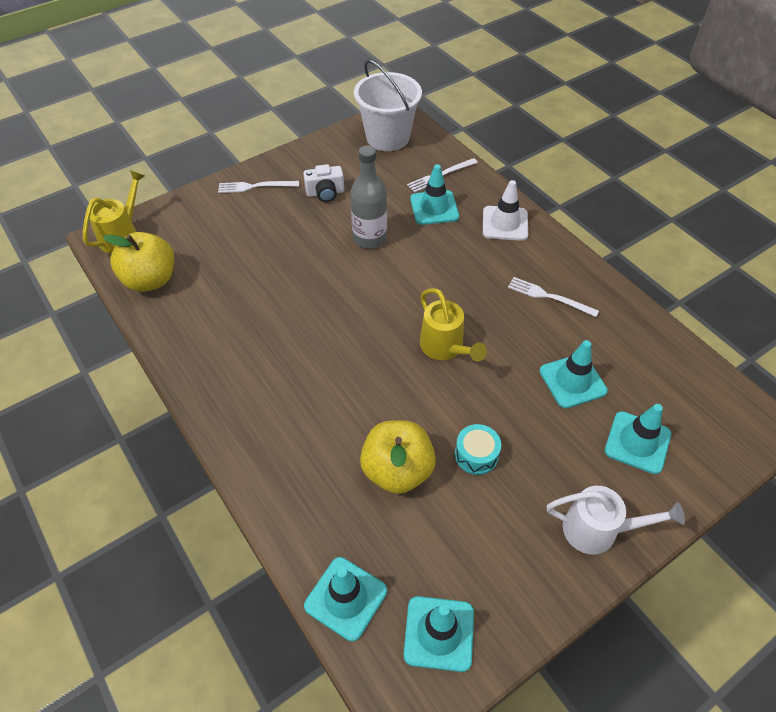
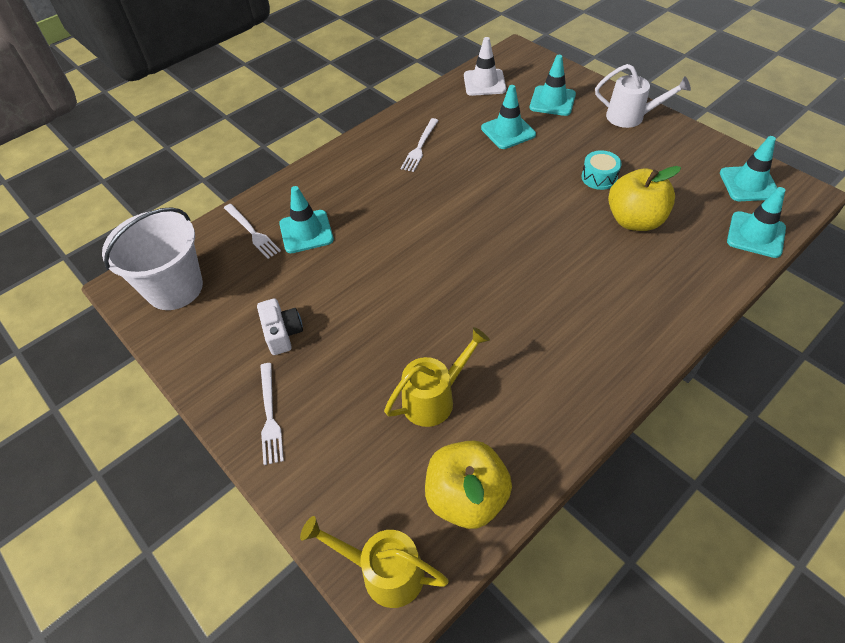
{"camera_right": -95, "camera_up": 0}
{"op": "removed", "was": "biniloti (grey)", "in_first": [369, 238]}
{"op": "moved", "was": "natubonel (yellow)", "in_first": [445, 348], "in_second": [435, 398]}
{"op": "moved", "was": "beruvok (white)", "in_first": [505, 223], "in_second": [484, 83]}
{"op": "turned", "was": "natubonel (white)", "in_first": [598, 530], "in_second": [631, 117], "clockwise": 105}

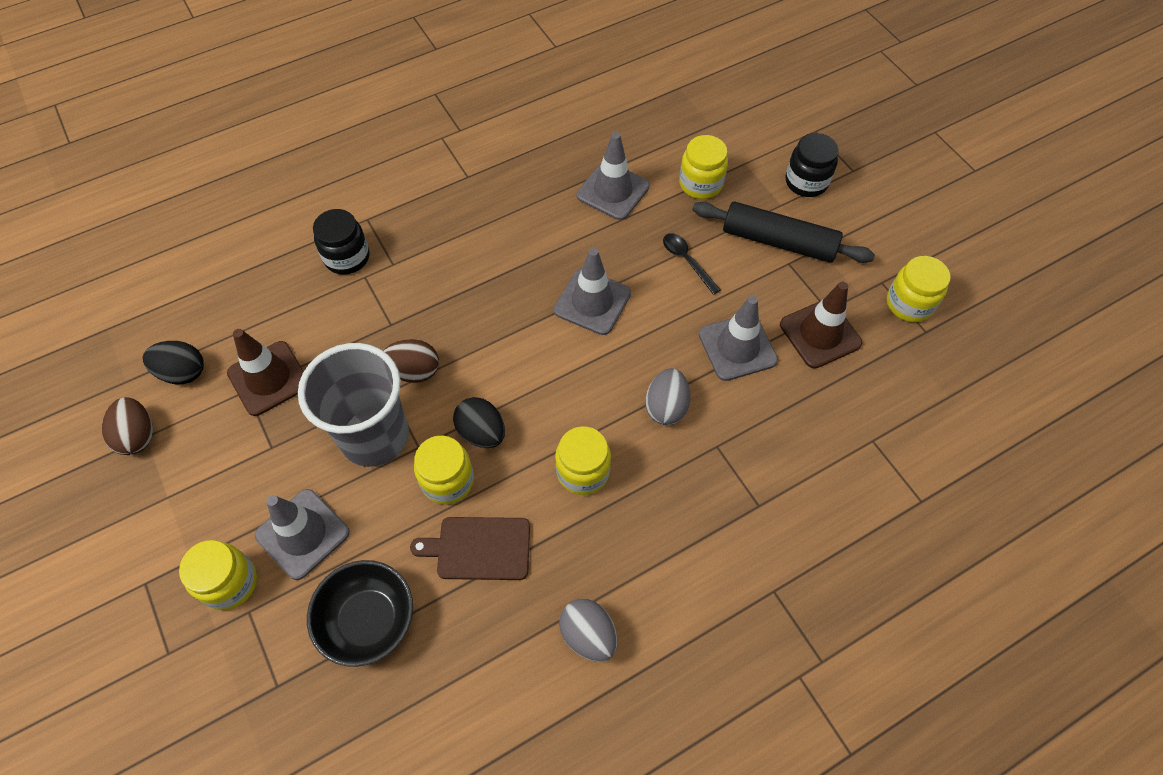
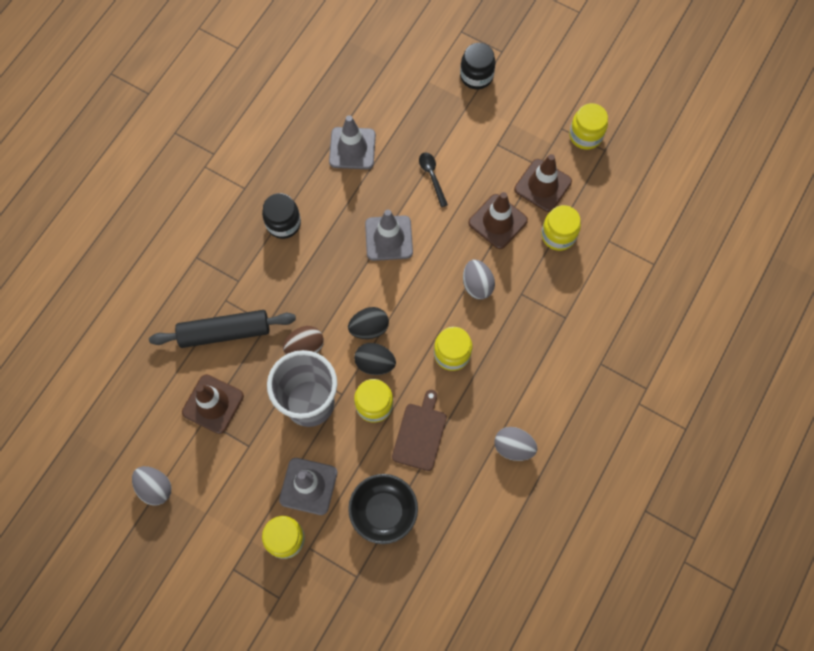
{"camera_right": -30, "camera_up": 10}
{"op": "recoloured", "was": "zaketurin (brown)", "now": "zaketurin (grey)", "in_first": [138, 436], "in_second": [155, 488]}
{"op": "moved", "was": "zaketurin (black)", "in_first": [183, 372], "in_second": [369, 328]}
{"op": "moved", "was": "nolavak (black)", "in_first": [347, 257], "in_second": [283, 223]}
{"op": "turned", "was": "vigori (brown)", "in_first": [479, 548], "in_second": [420, 434], "clockwise": 135}
{"op": "turned", "was": "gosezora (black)", "in_first": [687, 261], "in_second": [432, 176], "clockwise": 45}
{"op": "moved", "was": "nolavak (yellow)", "in_first": [700, 184], "in_second": [558, 235]}
{"op": "moved", "was": "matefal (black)", "in_first": [778, 242], "in_second": [224, 332]}
{"op": "recoloured", "was": "beruvok (grey)", "now": "beruvok (brown)", "in_first": [737, 347], "in_second": [497, 221]}

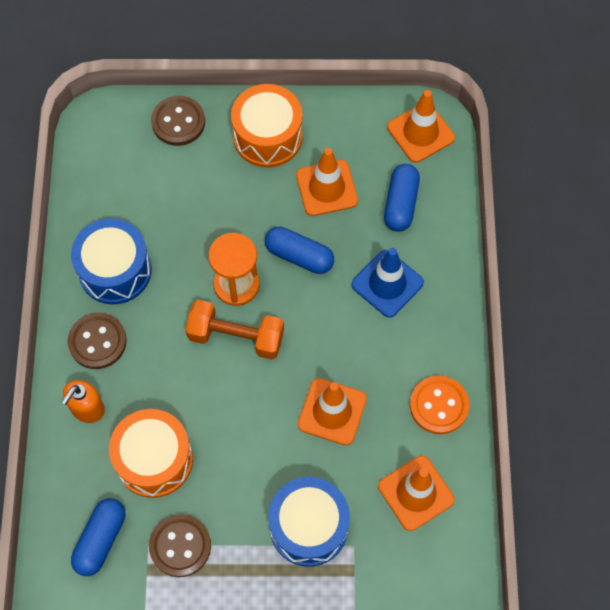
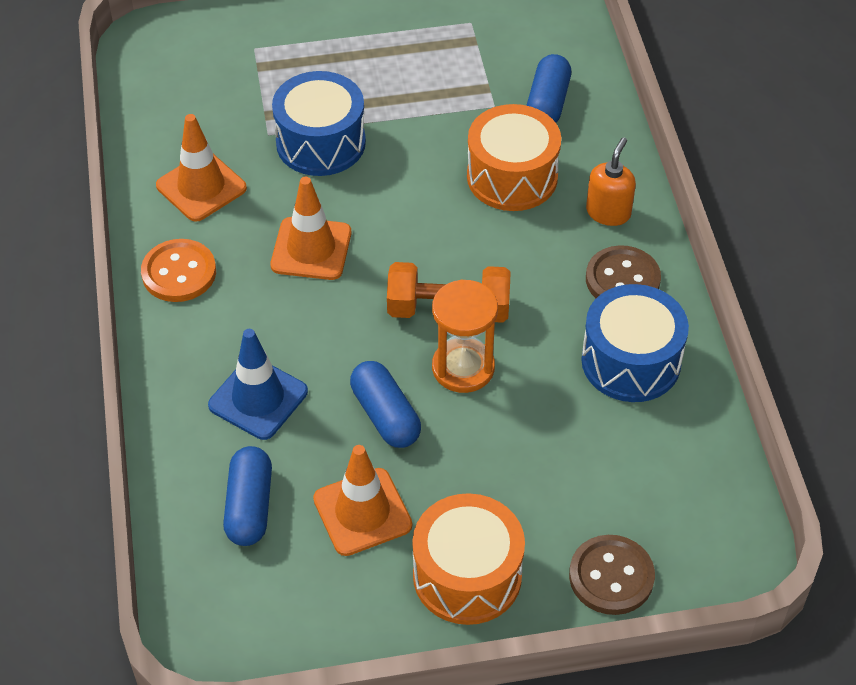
{"camera_right": 170, "camera_up": -15}
{"op": "removed", "was": "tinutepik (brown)", "in_first": [180, 546]}
{"op": "turned", "was": "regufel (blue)", "in_first": [299, 256], "in_second": [385, 415], "clockwise": 45}
{"op": "removed", "was": "beruvok (orange)", "in_first": [420, 132]}

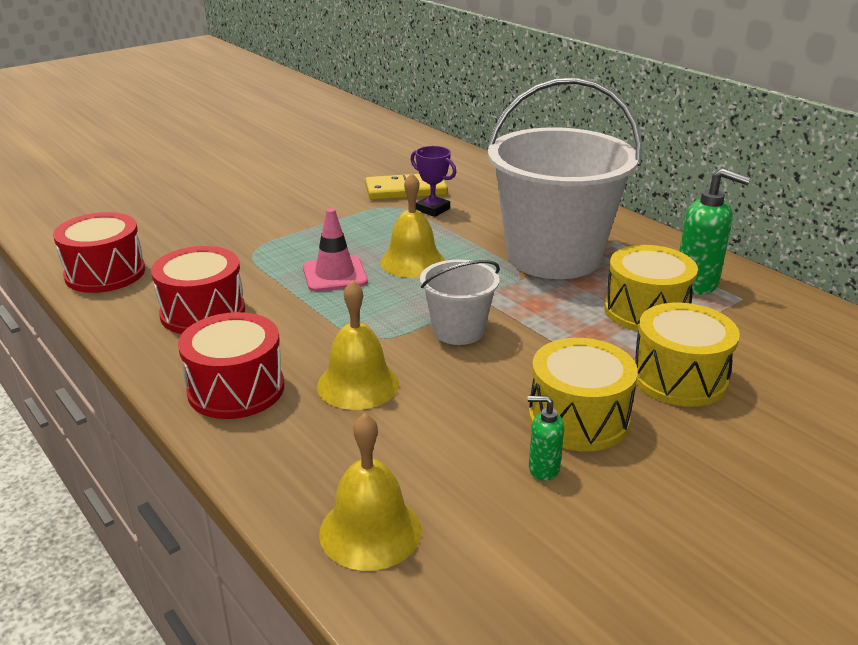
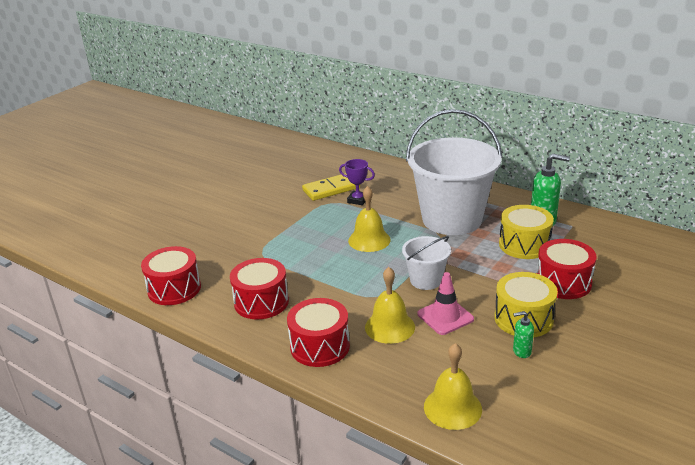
{"camera_right": -15, "camera_up": 0}
{"op": "moved", "was": "beruvok (pink)", "in_first": [335, 274], "in_second": [445, 316]}
{"op": "recoloured", "was": "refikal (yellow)", "now": "refikal (red)", "in_first": [679, 378], "in_second": [563, 282]}

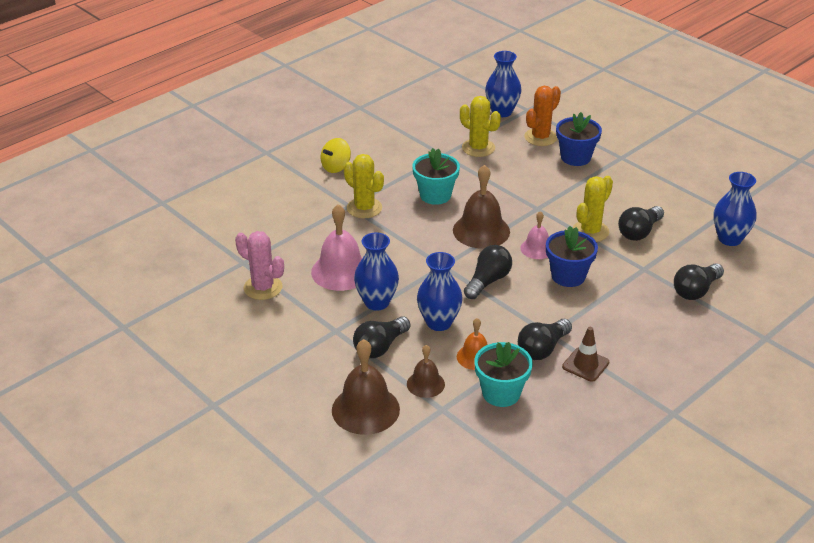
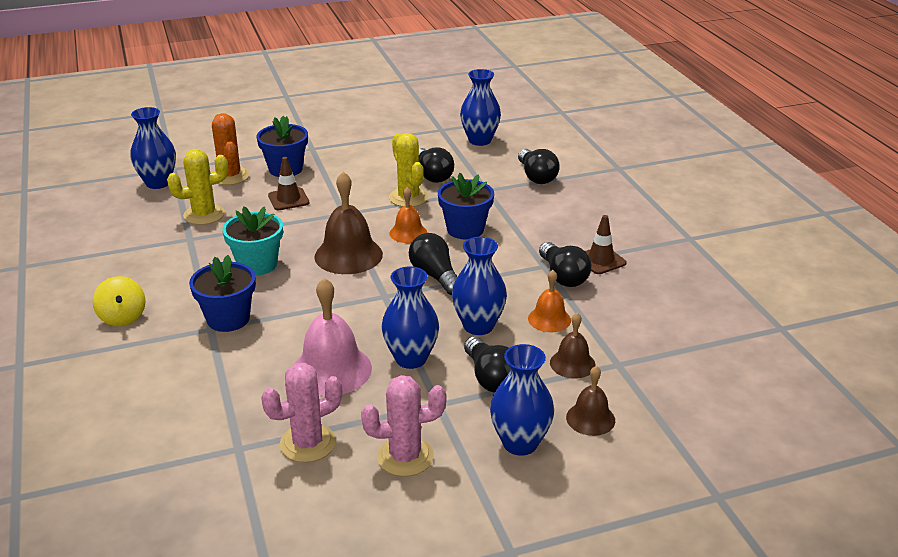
{"camera_right": -65, "camera_up": -5}
{"op": "resized", "was": "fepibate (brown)", "in_first": [365, 409], "in_second": [590, 418], "ratio": 0.57}
{"op": "replaced", "was": "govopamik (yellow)", "now": "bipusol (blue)", "in_first": [364, 208], "in_second": [228, 319]}
{"op": "removed", "was": "bipusol (turquoise)", "in_first": [501, 393]}
{"op": "recoloured", "was": "fepibate (pink)", "now": "fepibate (orange)", "in_first": [537, 248], "in_second": [408, 233]}
{"op": "added", "now": "beruvok (brown)", "in_second": [288, 199]}
{"op": "added", "now": "govopamik (pink)", "in_second": [405, 457]}
{"op": "added", "now": "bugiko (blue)", "in_second": [520, 443]}

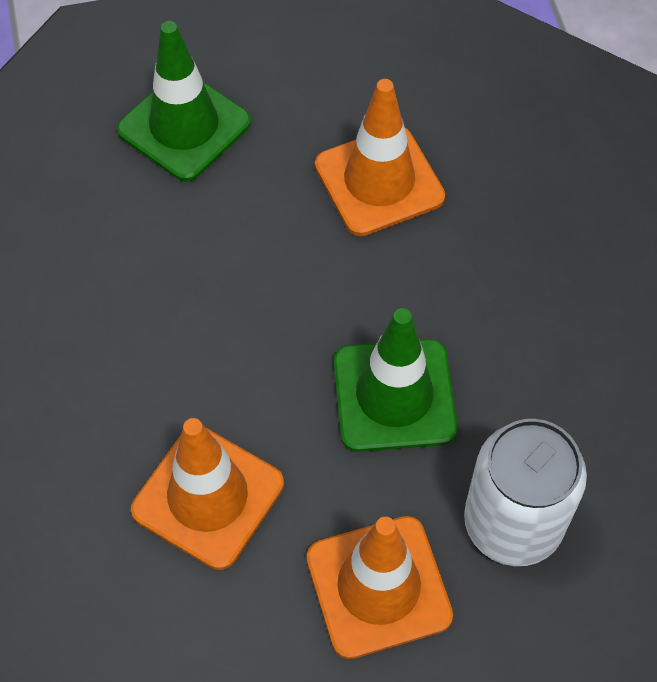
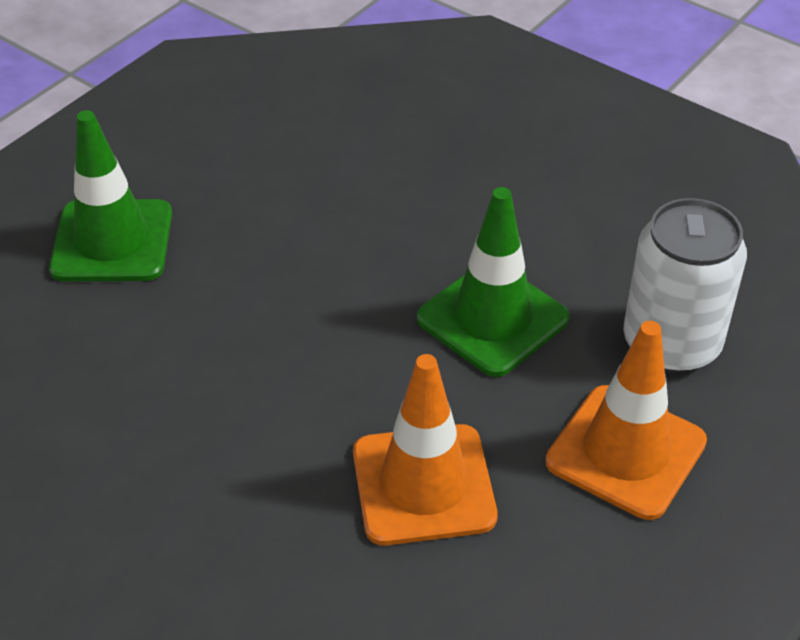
{"camera_right": -40, "camera_up": -15}
{"op": "removed", "was": "beruvok (orange)", "in_first": [379, 181]}

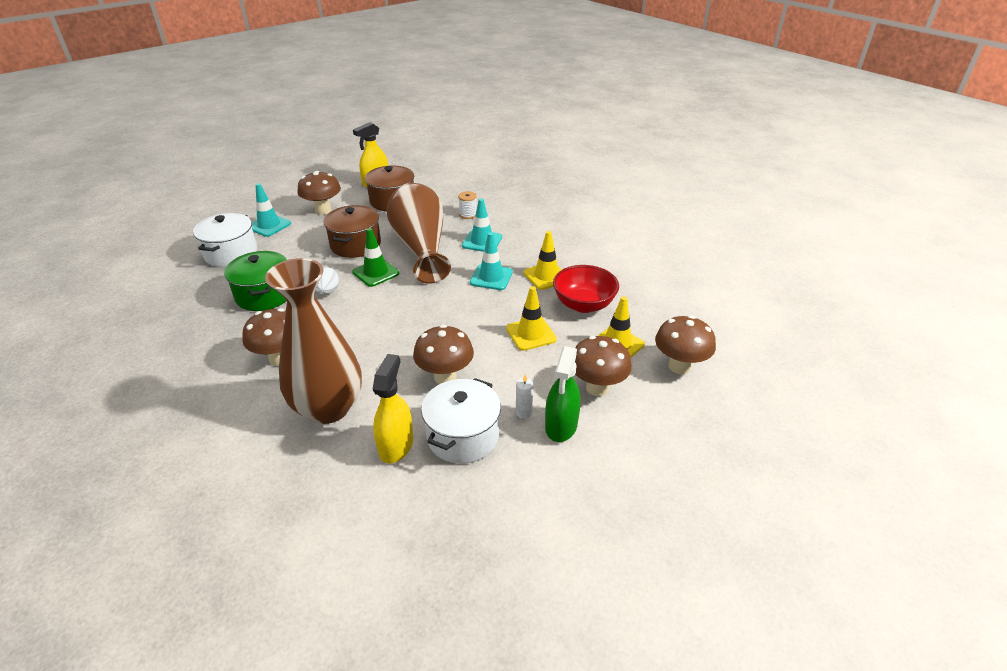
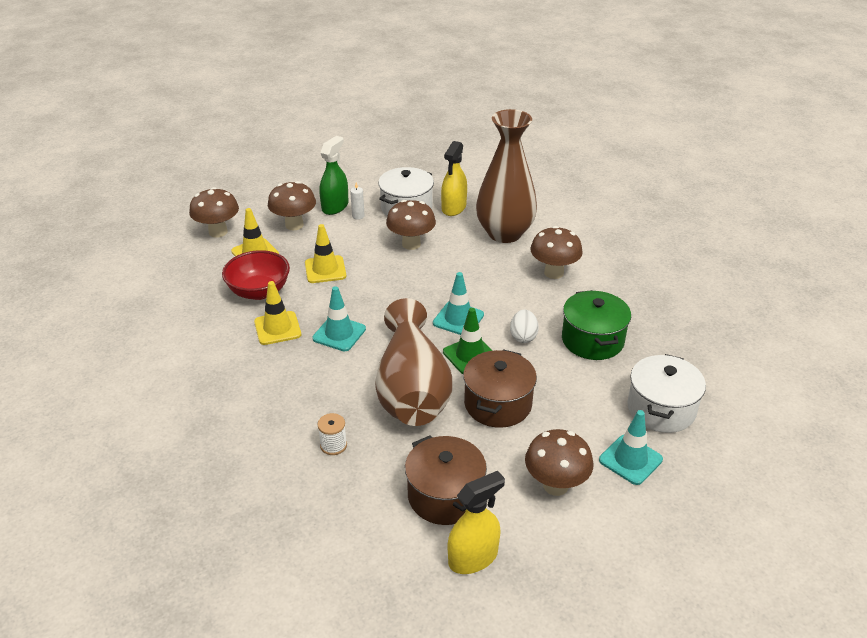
{"camera_right": -170, "camera_up": 0}
{"op": "moved", "was": "beruvok (turquoise)", "in_first": [482, 241], "in_second": [458, 319]}

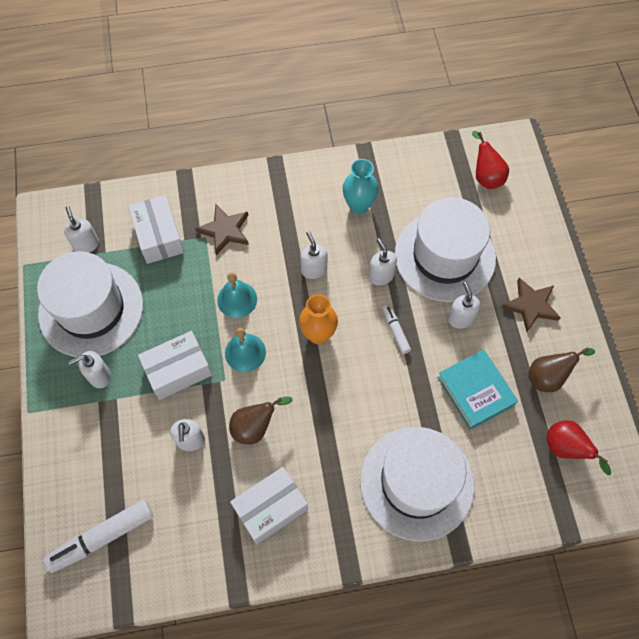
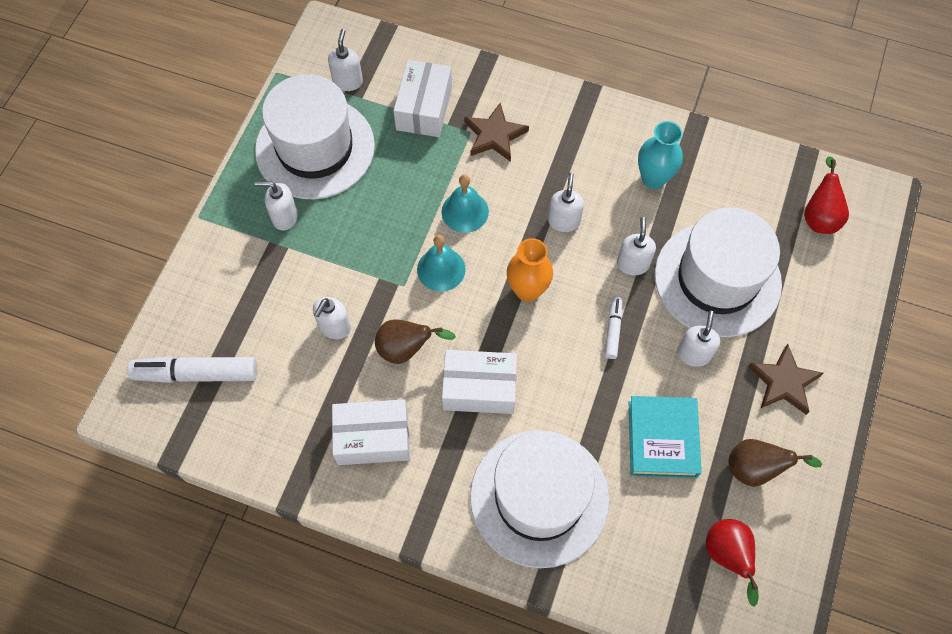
{"camera_right": 30, "camera_up": 0}
{"op": "moved", "was": "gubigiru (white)", "in_first": [178, 370], "in_second": [479, 388]}

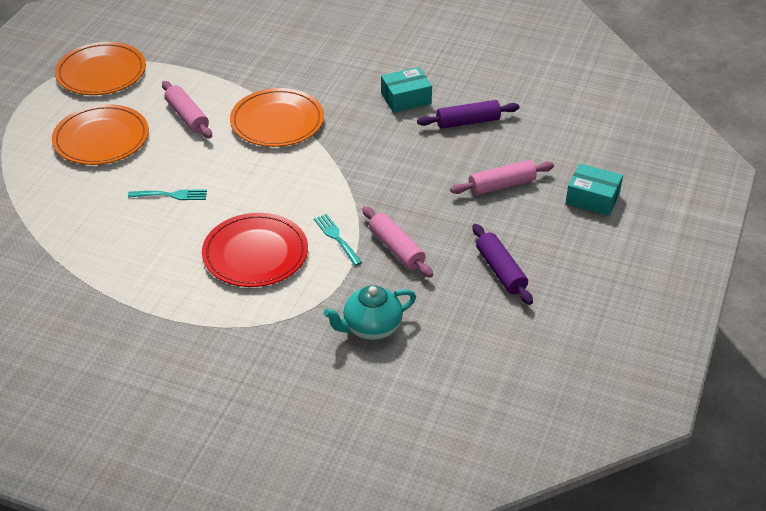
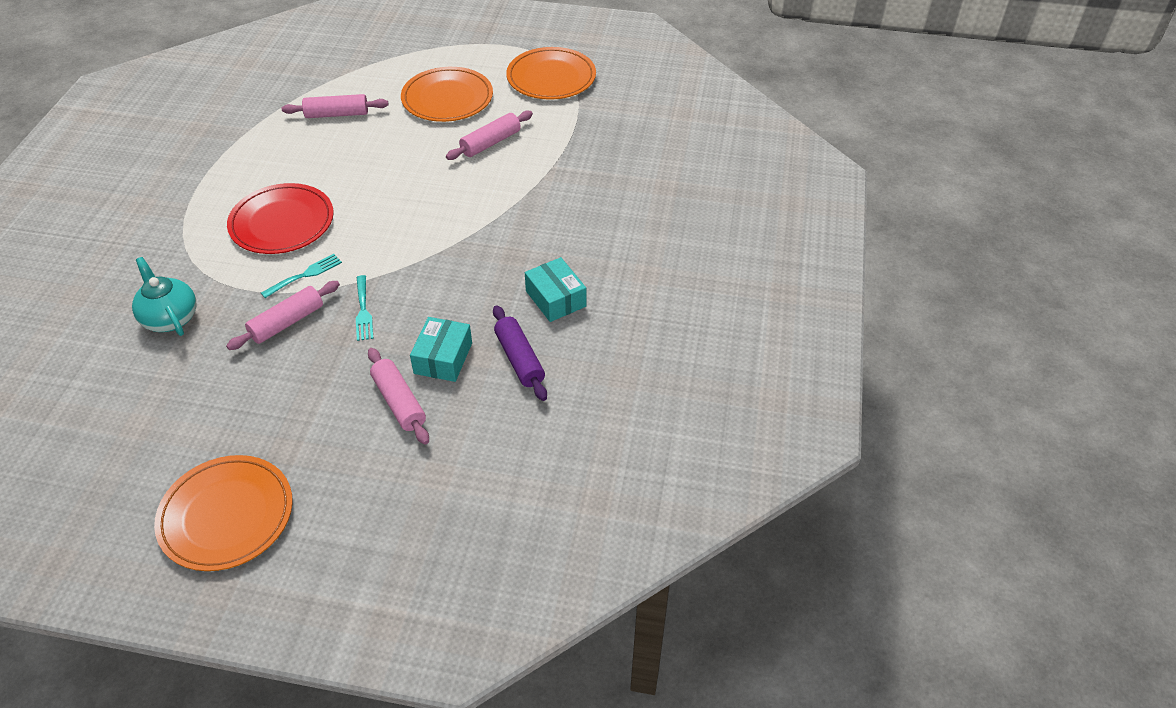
{"camera_right": 80, "camera_up": 5}
{"op": "moved", "was": "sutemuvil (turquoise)", "in_first": [171, 195], "in_second": [363, 311]}
{"op": "moved", "was": "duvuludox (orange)", "in_first": [277, 122], "in_second": [226, 515]}
{"op": "removed", "was": "matefal (purple)", "in_first": [500, 271]}
{"op": "moved", "was": "gubigiru (turquoise)", "in_first": [592, 198], "in_second": [443, 358]}
{"op": "added", "now": "matefal (pink)", "in_second": [337, 114]}

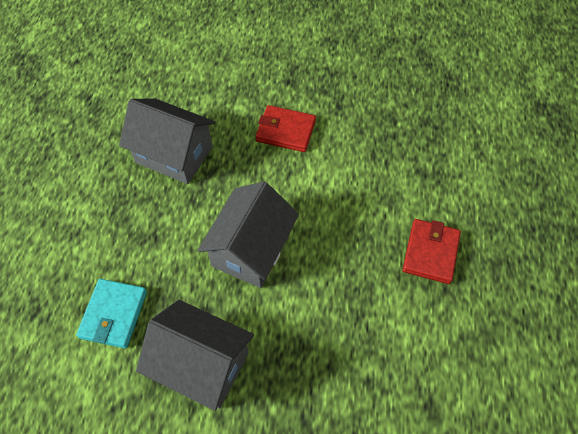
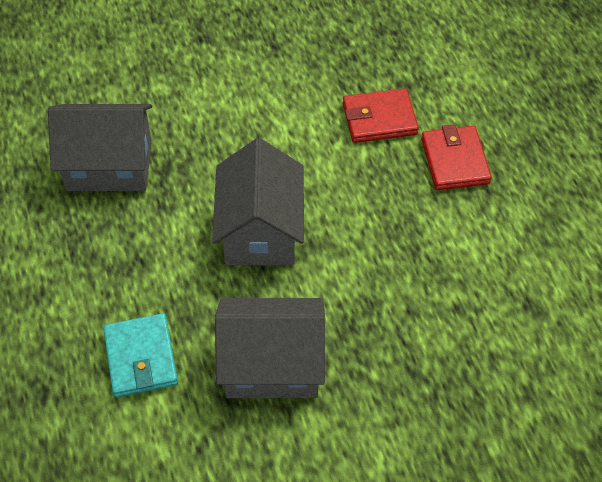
{"camera_right": -25, "camera_up": -5}
{"op": "moved", "was": "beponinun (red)", "in_first": [285, 131], "in_second": [379, 119]}

